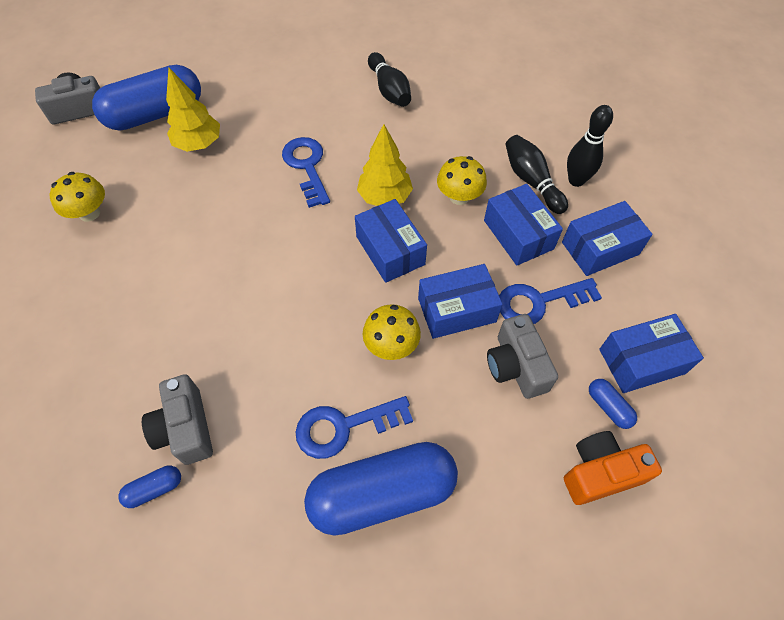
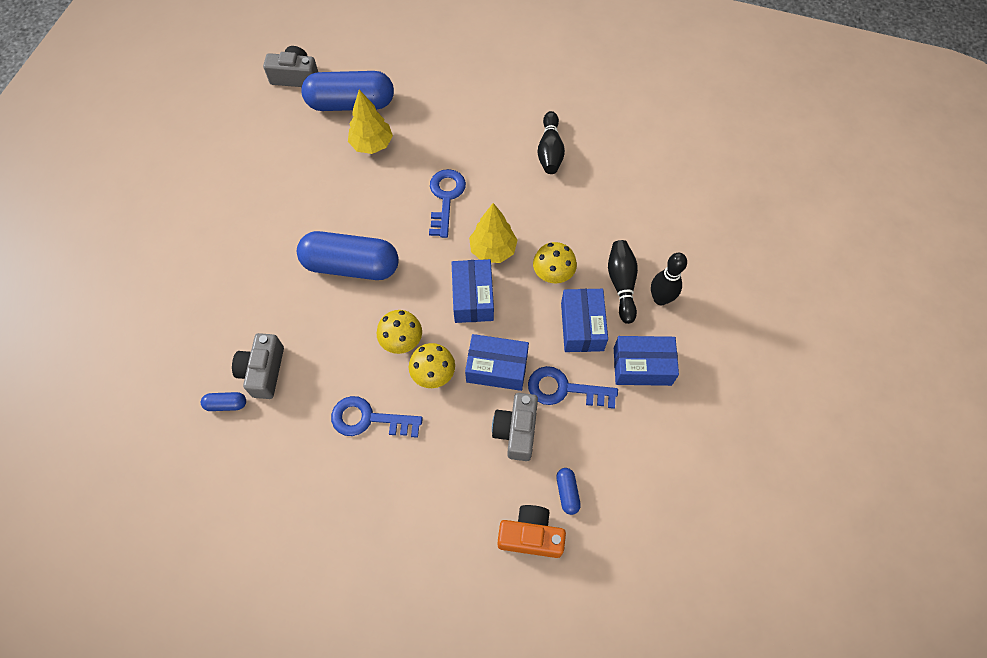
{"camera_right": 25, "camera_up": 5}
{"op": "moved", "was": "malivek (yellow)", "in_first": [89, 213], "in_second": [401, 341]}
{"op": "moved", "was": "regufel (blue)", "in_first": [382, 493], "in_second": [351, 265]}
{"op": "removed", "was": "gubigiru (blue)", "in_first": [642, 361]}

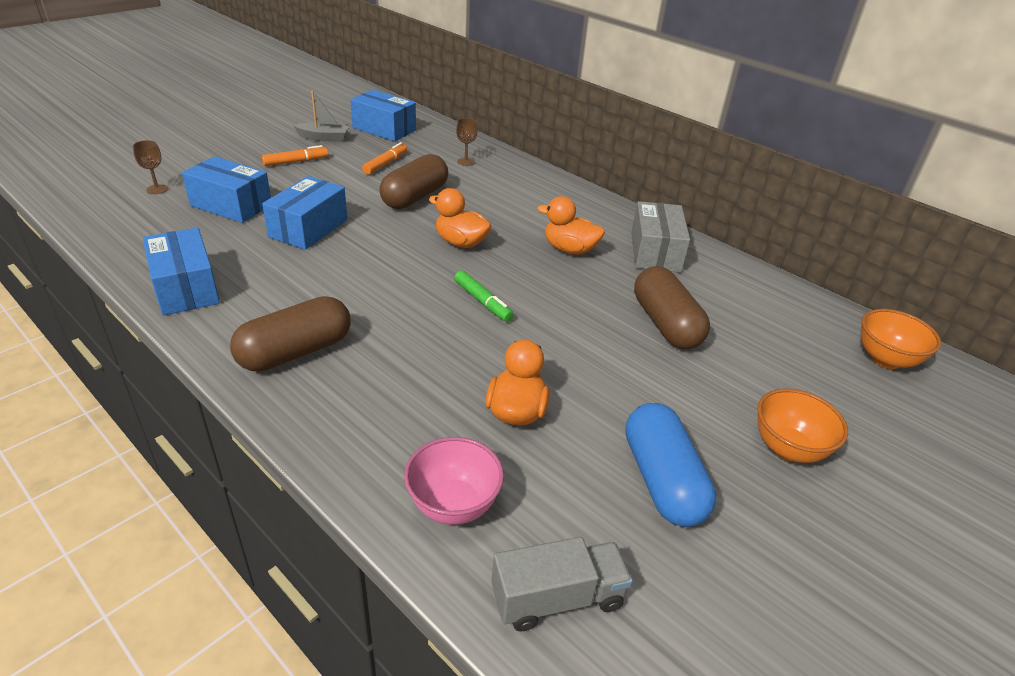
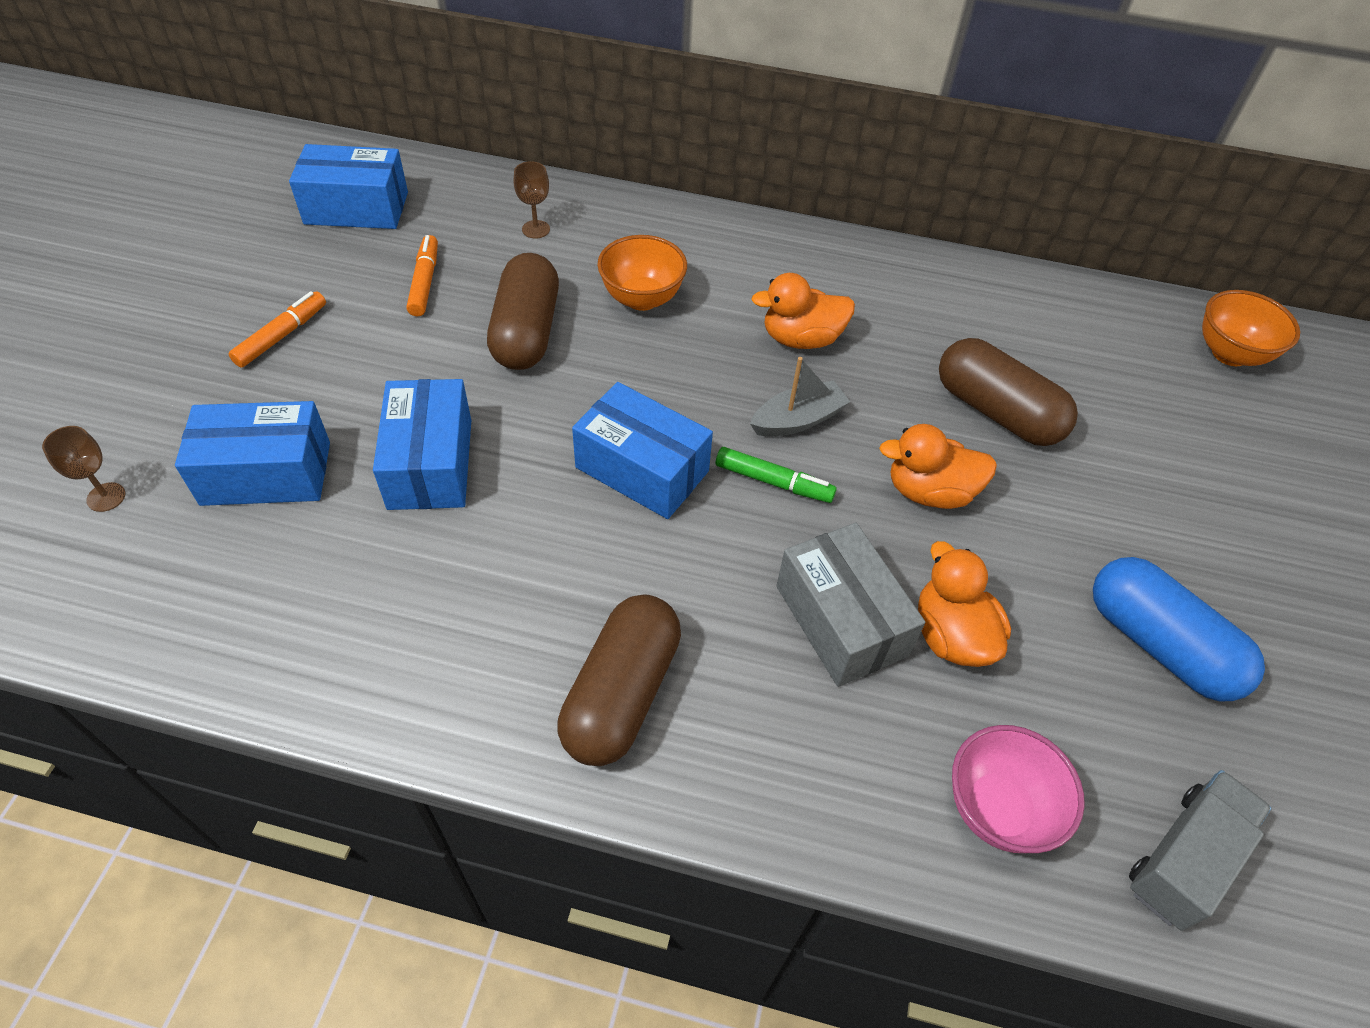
{"camera_right": -30, "camera_up": 15}
{"op": "moved", "was": "gubigiru (blue)", "in_first": [186, 288], "in_second": [642, 469]}
{"op": "moved", "was": "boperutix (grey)", "in_first": [323, 138], "in_second": [798, 420]}
{"op": "moved", "was": "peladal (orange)", "in_first": [461, 243], "in_second": [929, 491]}
{"op": "moved", "was": "gubigiru (grey)", "in_first": [655, 252], "in_second": [841, 620]}
{"op": "moved", "was": "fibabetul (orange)", "in_first": [788, 448], "in_second": [642, 298]}

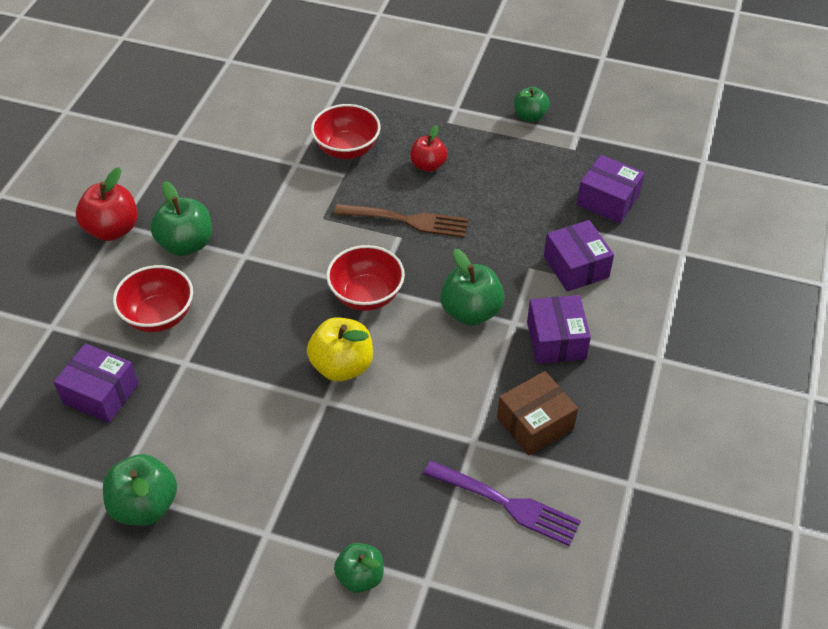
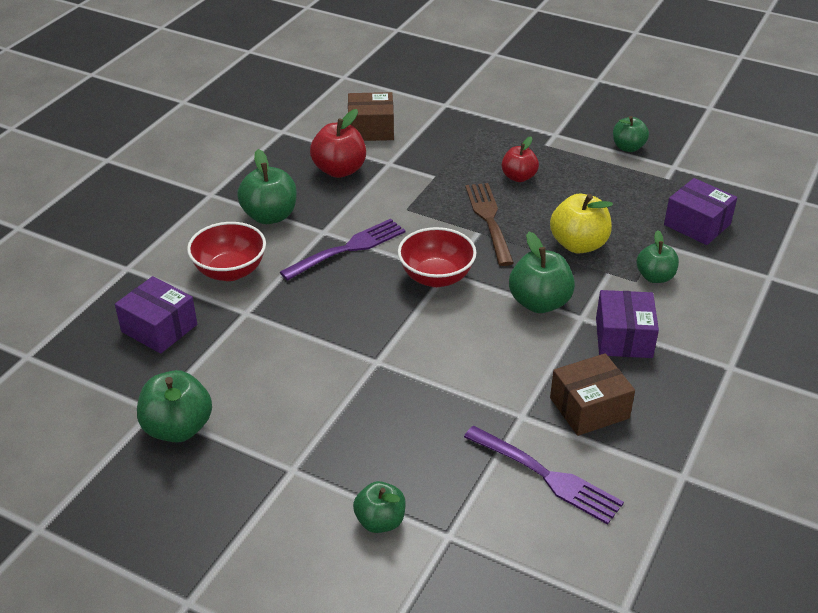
{"camera_right": 10, "camera_up": -10}
{"op": "moved", "was": "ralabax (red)", "in_first": [112, 229], "in_second": [339, 170]}
{"op": "moved", "was": "ralabax (yellow)", "in_first": [342, 366], "in_second": [578, 244]}
{"op": "removed", "was": "fibabetul (red)", "in_first": [347, 149]}
{"op": "turned", "was": "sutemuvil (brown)", "in_first": [407, 220], "in_second": [489, 220], "clockwise": -120}
{"op": "replaced", "was": "gubigiru (purple)", "now": "ralabax (green)", "in_first": [576, 267], "in_second": [655, 277]}
{"op": "added", "now": "sutemuvil (purple)", "in_second": [348, 249]}
{"op": "added", "now": "gubigiru (brown)", "in_second": [371, 129]}

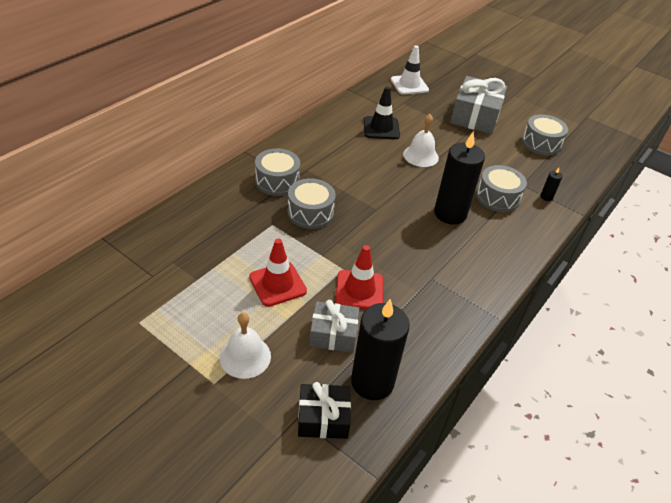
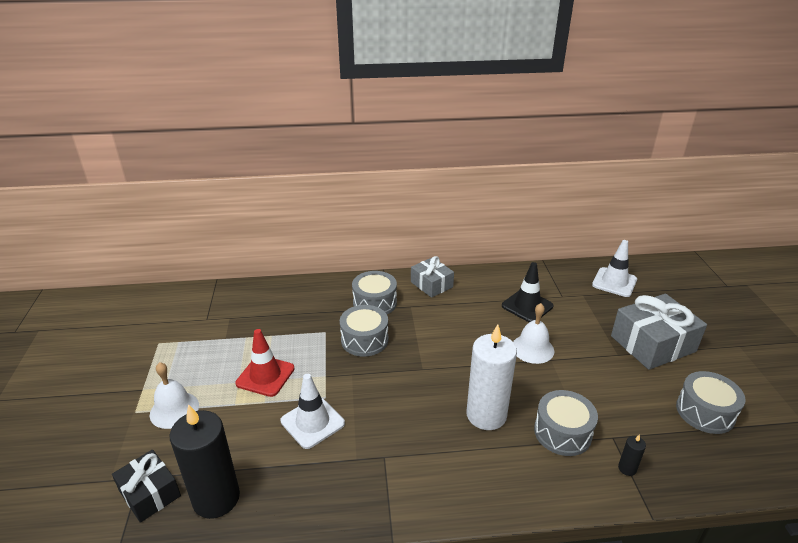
{"camera_right": 50, "camera_up": -10}
{"op": "moved", "was": "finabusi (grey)", "in_first": [333, 334], "in_second": [431, 284]}
{"op": "recoloured", "was": "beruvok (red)", "now": "beruvok (white)", "in_first": [359, 290], "in_second": [312, 422]}
{"op": "recoloured", "was": "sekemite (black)", "now": "sekemite (white)", "in_first": [450, 213], "in_second": [486, 415]}

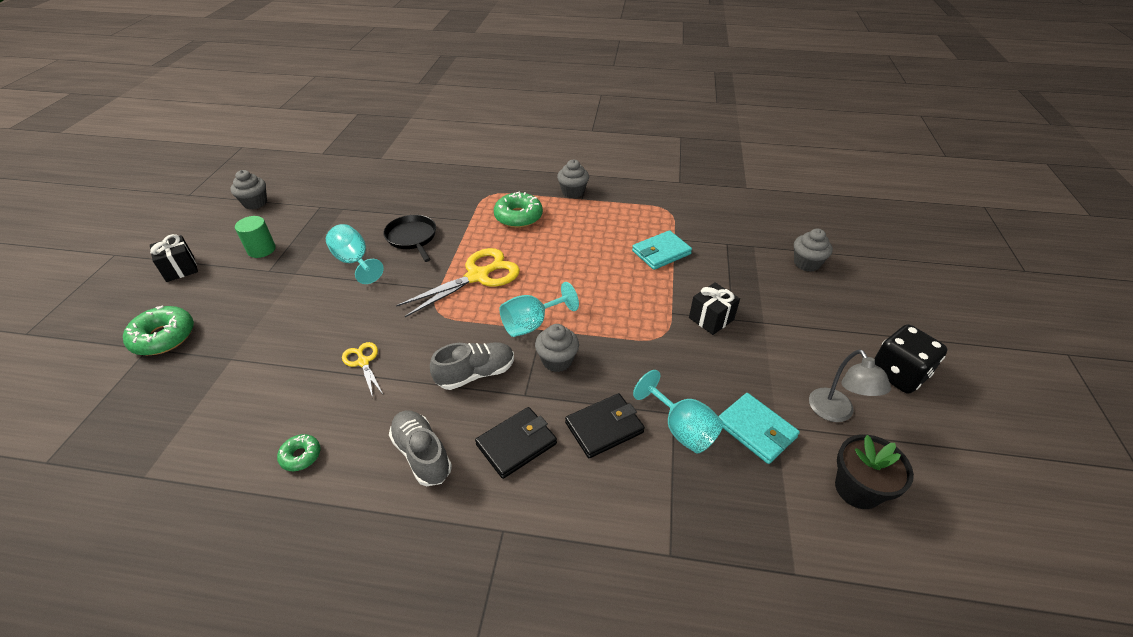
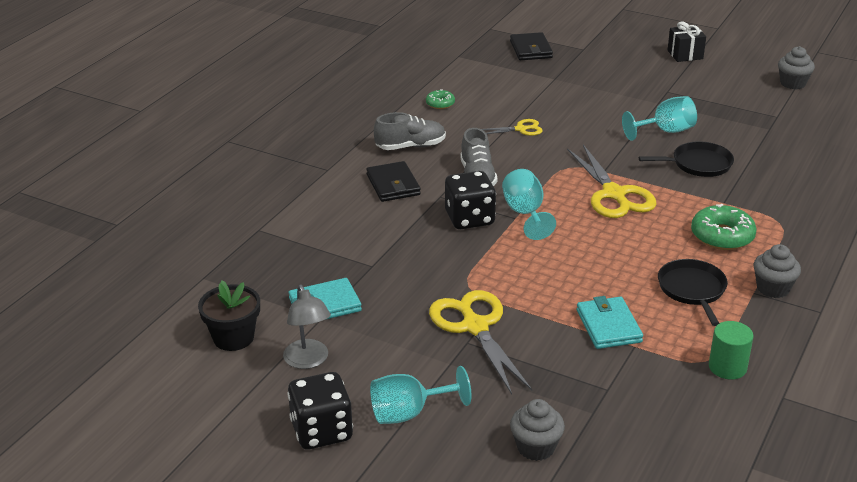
{"camera_right": 110, "camera_up": -10}
{"op": "removed", "was": "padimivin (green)", "in_first": [163, 337]}
{"op": "moved", "was": "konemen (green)", "in_first": [261, 249], "in_second": [727, 367]}
{"op": "replaced", "was": "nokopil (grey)", "now": "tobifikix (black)", "in_first": [557, 360], "in_second": [469, 219]}
{"op": "moved", "was": "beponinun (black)", "in_first": [604, 427], "in_second": [531, 49]}
{"op": "moved", "was": "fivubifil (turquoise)", "in_first": [681, 429], "in_second": [409, 413]}
{"op": "replaced", "was": "finabusi (black)", "now": "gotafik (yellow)", "in_first": [711, 319], "in_second": [475, 327]}
{"op": "turned", "was": "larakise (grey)", "in_first": [835, 413], "in_second": [308, 361], "clockwise": -120}
{"op": "added", "now": "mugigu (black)", "in_second": [692, 290]}

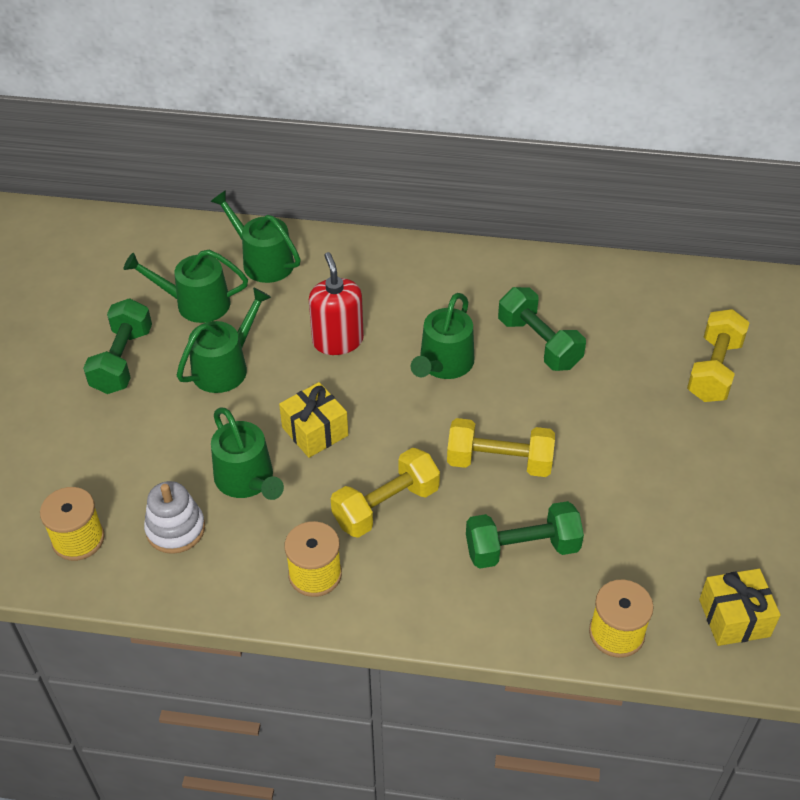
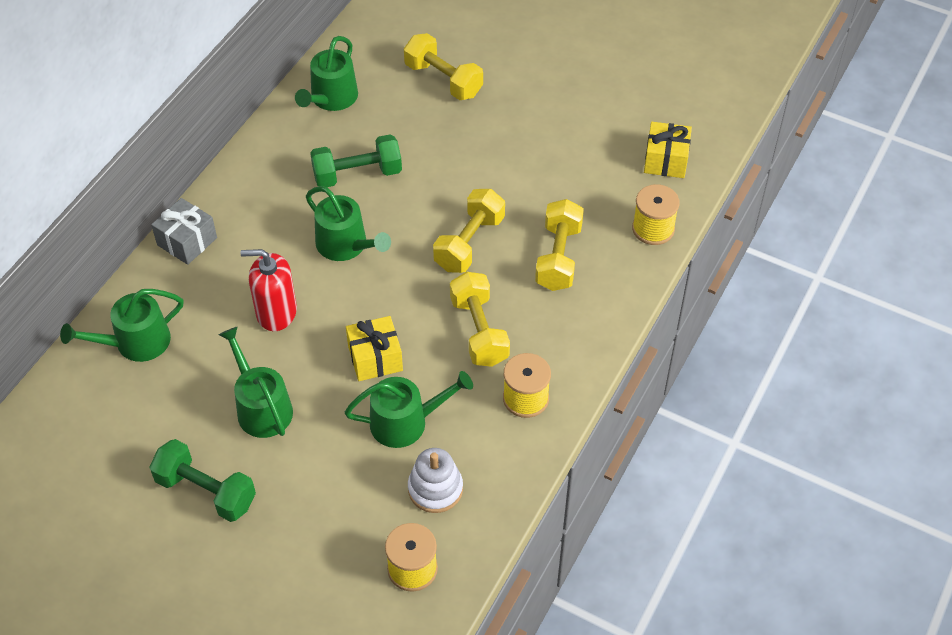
{"camera_right": -70, "camera_up": 5}
{"op": "moved", "was": "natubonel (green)", "in_first": [196, 303], "in_second": [331, 98]}
{"op": "recoloured", "was": "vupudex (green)", "now": "vupudex (yellow)", "in_first": [522, 549], "in_second": [558, 257]}
{"op": "added", "now": "finabusi (grey)", "in_second": [187, 241]}

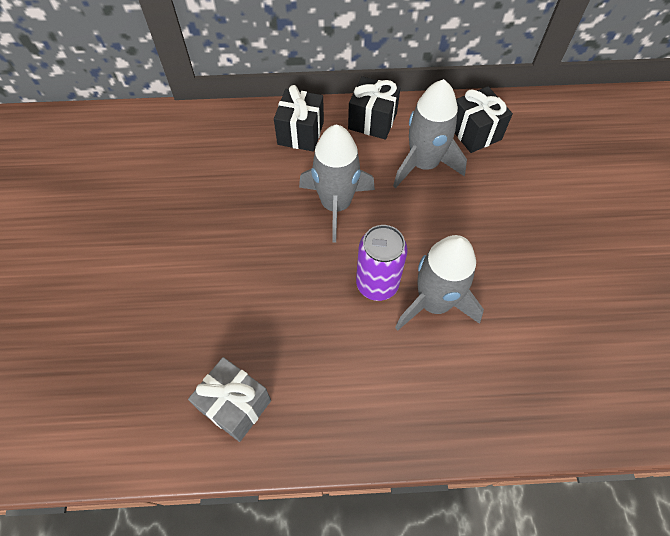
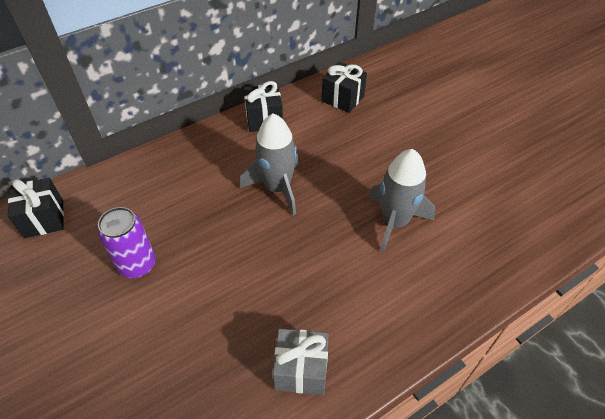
{"camera_right": -30, "camera_up": -10}
{"op": "moved", "was": "finabusi (black)", "in_first": [300, 133], "in_second": [44, 219]}
{"op": "moved", "was": "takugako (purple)", "in_first": [377, 284], "in_second": [137, 264]}
{"op": "removed", "was": "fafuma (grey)", "in_first": [424, 164]}

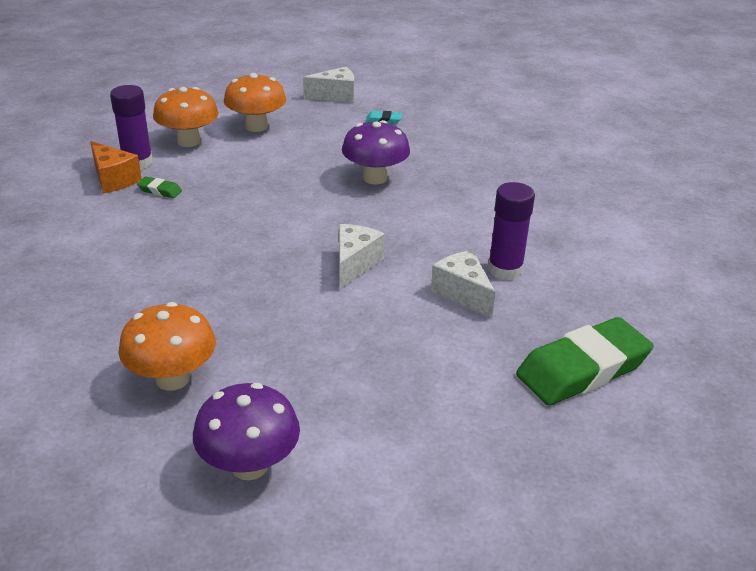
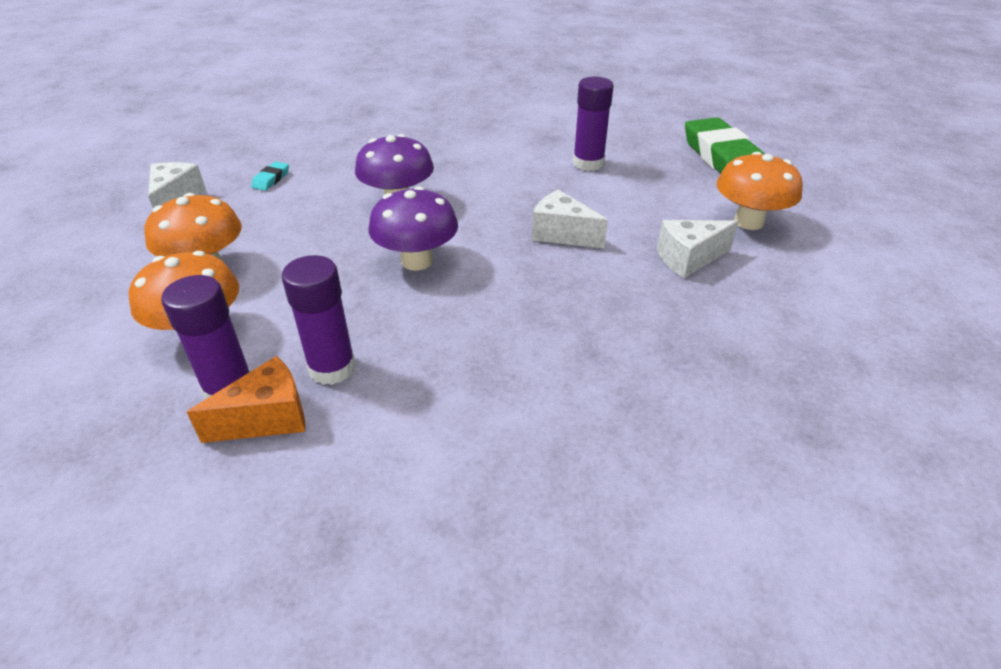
{"camera_right": -75, "camera_up": 5}
{"op": "moved", "was": "malivek (orange)", "in_first": [172, 378], "in_second": [748, 222]}
{"op": "replaced", "was": "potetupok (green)", "now": "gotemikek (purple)", "in_first": [160, 190], "in_second": [332, 368]}
{"op": "moved", "was": "malivek (purple)", "in_first": [249, 465], "in_second": [417, 261]}
{"op": "moved", "was": "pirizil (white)", "in_first": [462, 294], "in_second": [688, 259]}

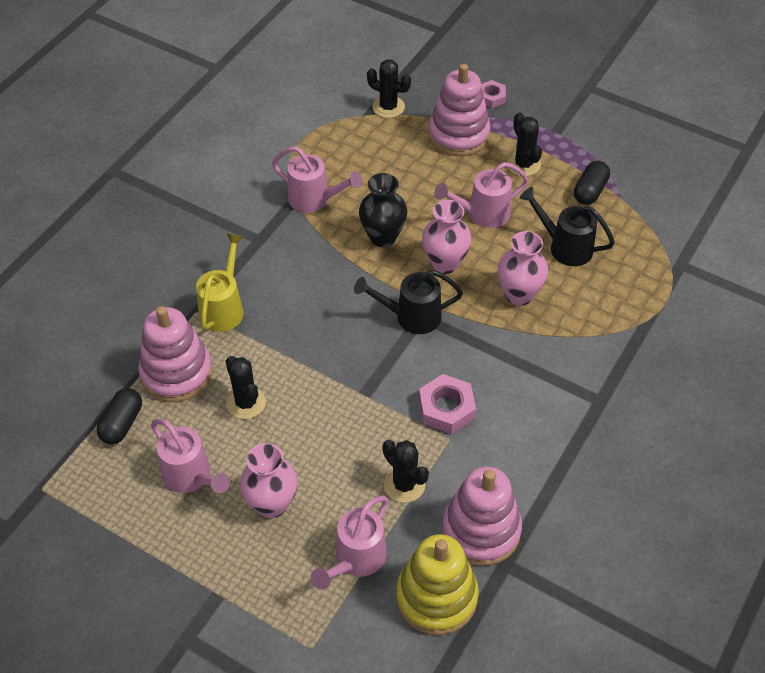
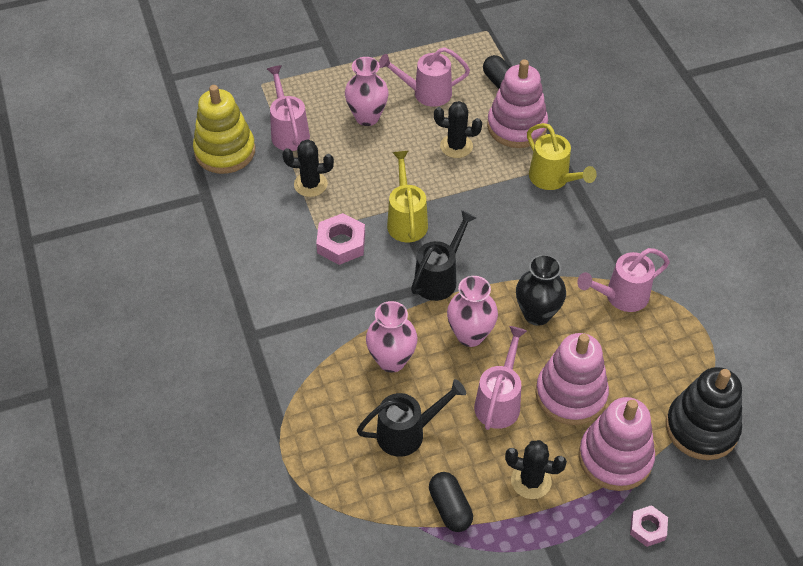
{"camera_right": 130, "camera_up": 0}
{"op": "replaced", "was": "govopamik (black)", "now": "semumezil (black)", "in_first": [388, 107], "in_second": [701, 428]}
{"op": "moved", "was": "semumezil (pink)", "in_first": [481, 530], "in_second": [571, 394]}
{"op": "added", "now": "natubonel (yellow)", "in_second": [406, 220]}

